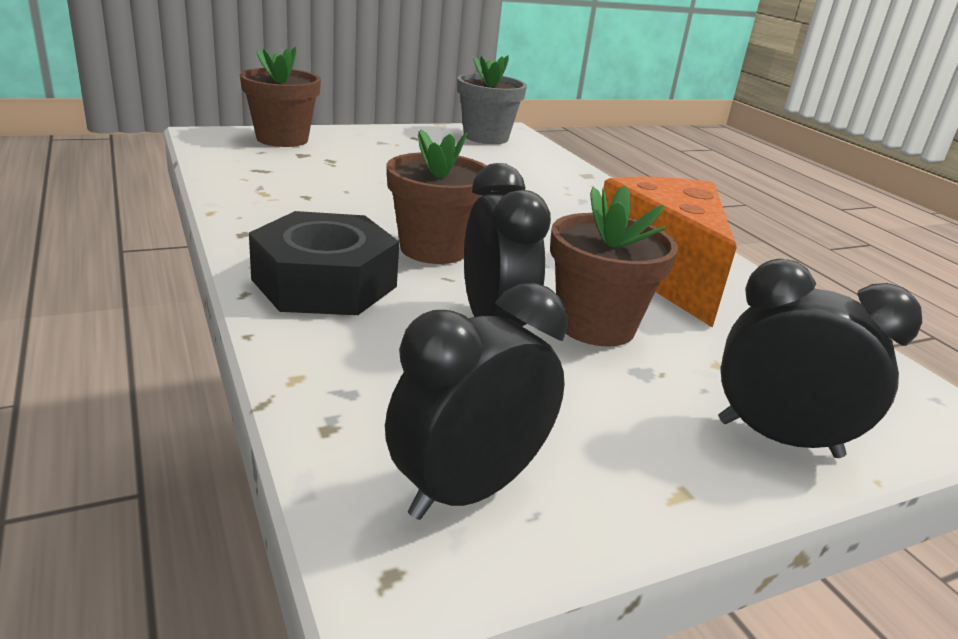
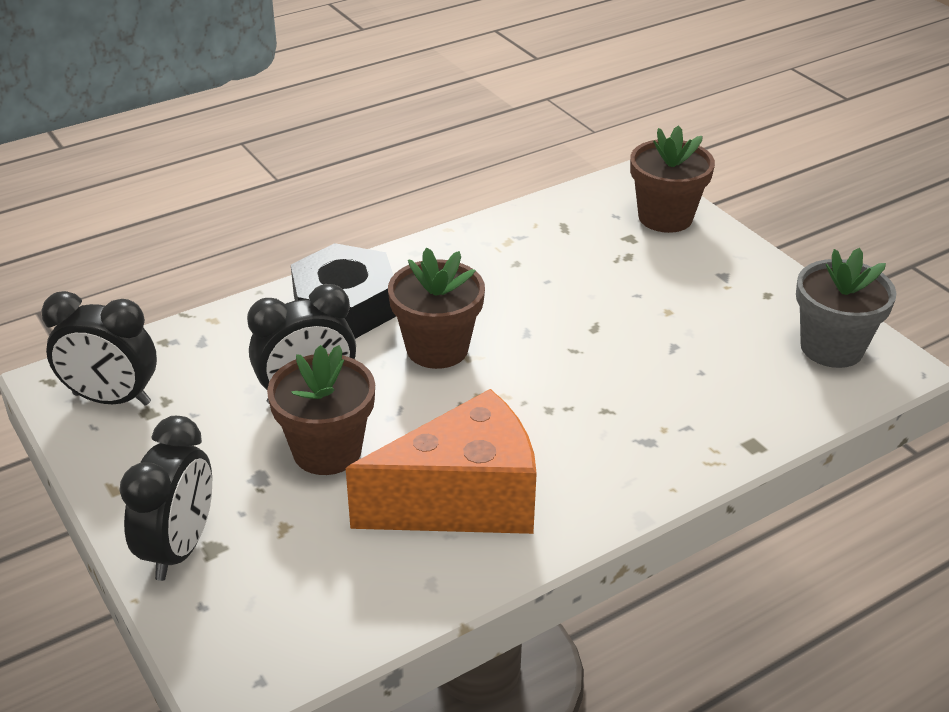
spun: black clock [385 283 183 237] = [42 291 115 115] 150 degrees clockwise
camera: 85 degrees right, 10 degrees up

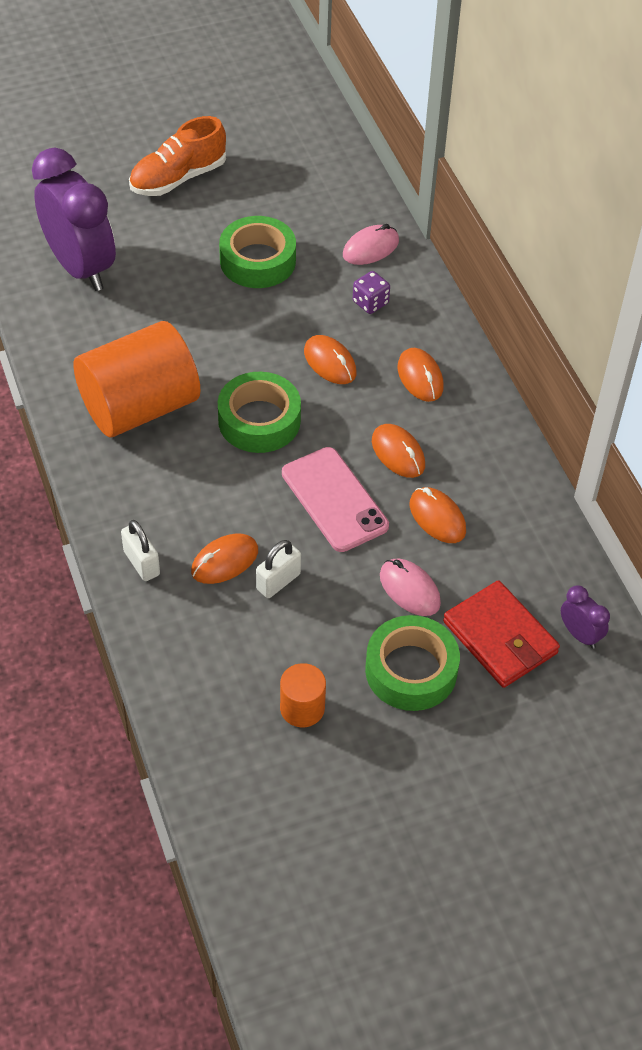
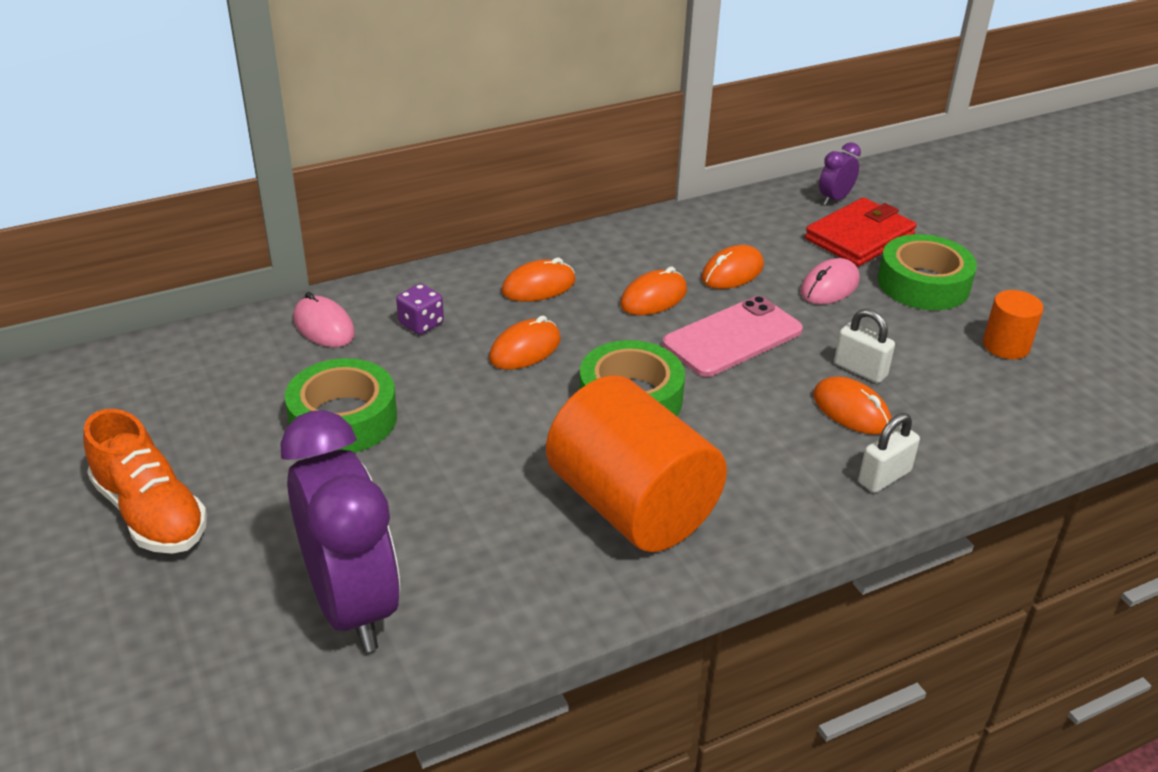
spun: purple clock [32 148 84 143] = [281 410 119 242] 105 degrees clockwise
camera: 95 degrees left, 15 degrees down

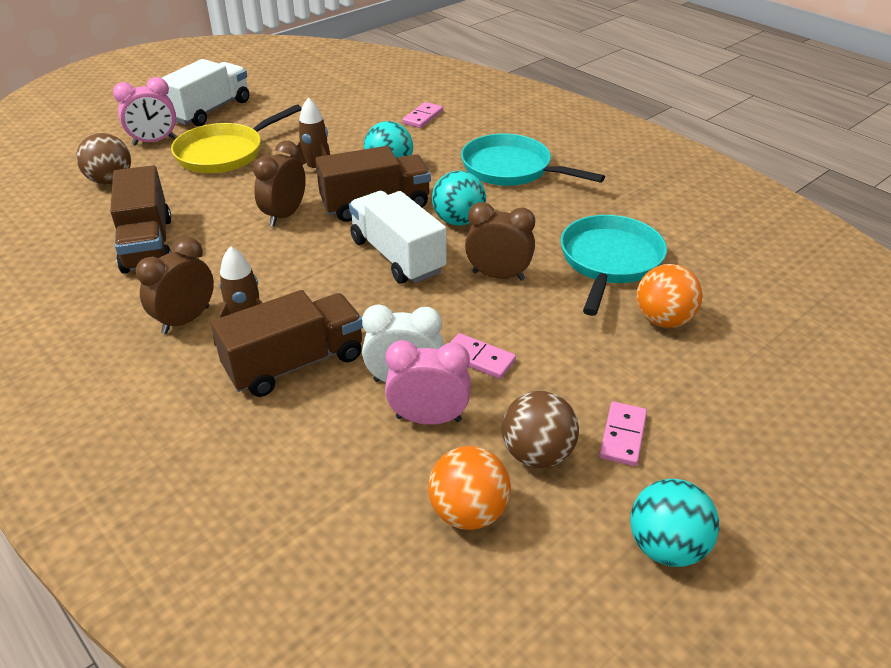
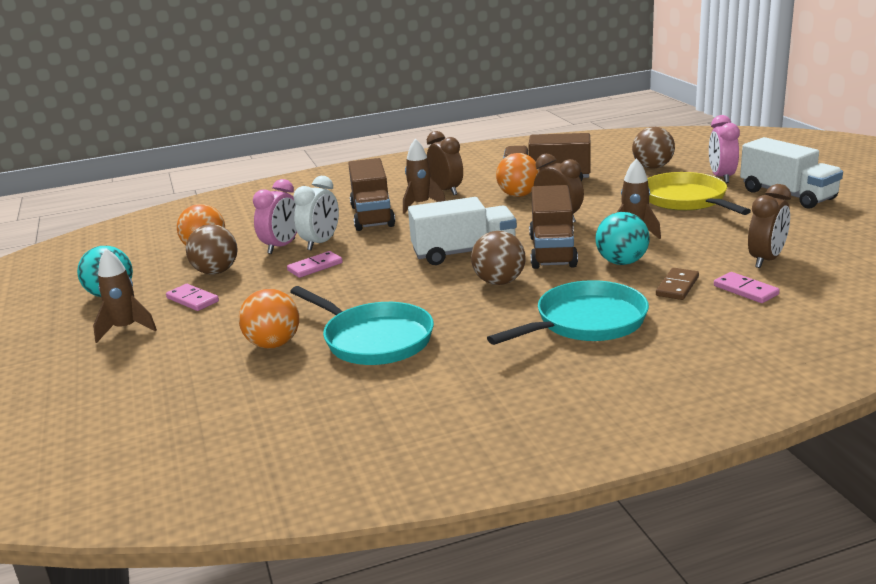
appeared: brown rocket [93 249 64 94]; orange ball [496 153 44 44]; brown domino [656 268 43 32]
relocated: brown clock [465 202 70 78] to [748 184 43 84]
colour: turquoise ball [432 171 54 55] to brown ball [471 231 54 54]
camera: 115 degrees right, 15 degrees down

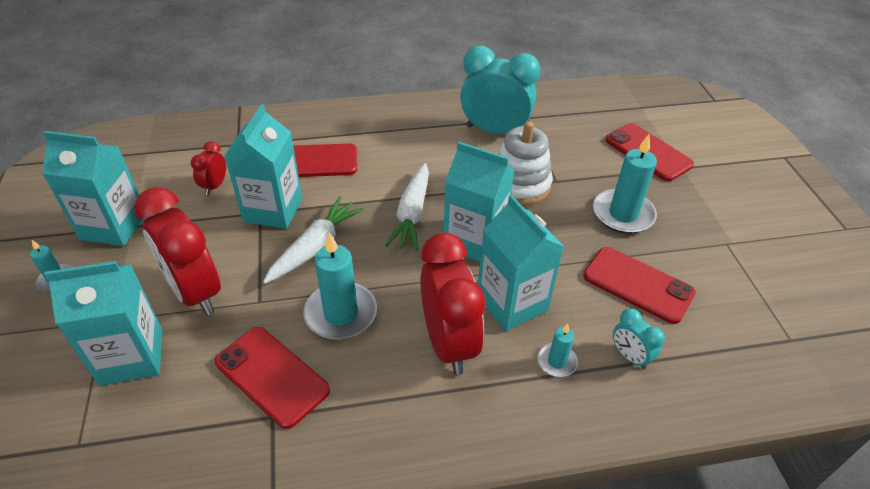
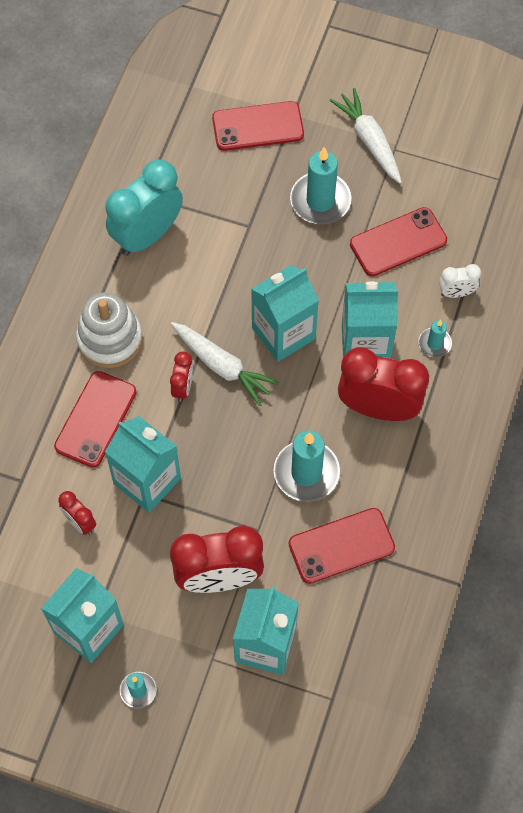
appeared: red clock [170 351 23 51]
relocated: white carrot [263 197 101 87] to [329 88 73 96]; white stacking toy [498 121 55 84] to [76 292 67 76]
colour: turquoise clock [613 308 52 61] to white clock [439 264 42 34]
camera: 60 degrees left, 20 degrees up

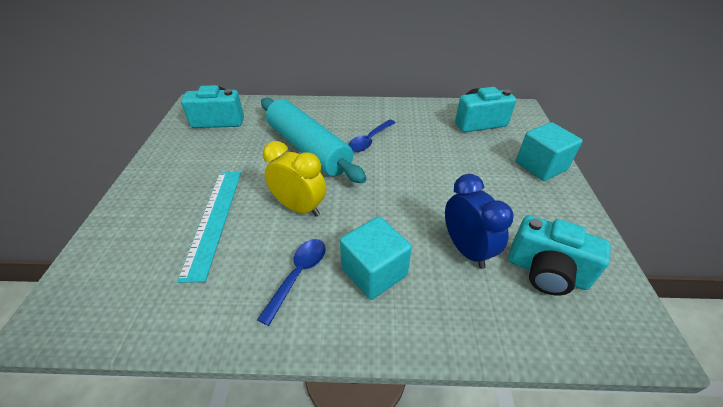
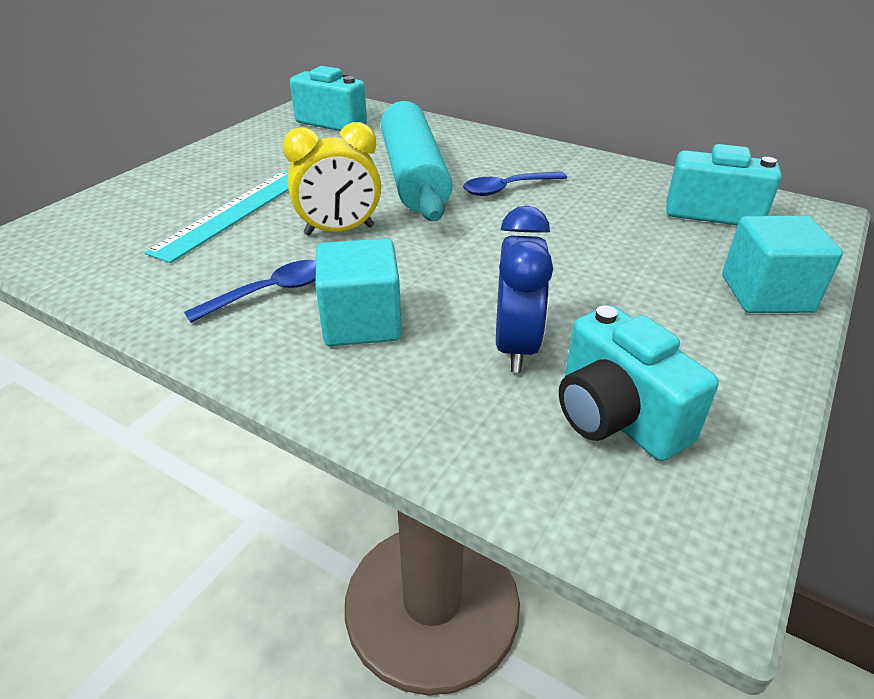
spun: yellow clock [263 141 63 76] = [283 122 98 114] 105 degrees clockwise
camera: 30 degrees right, 5 degrees down

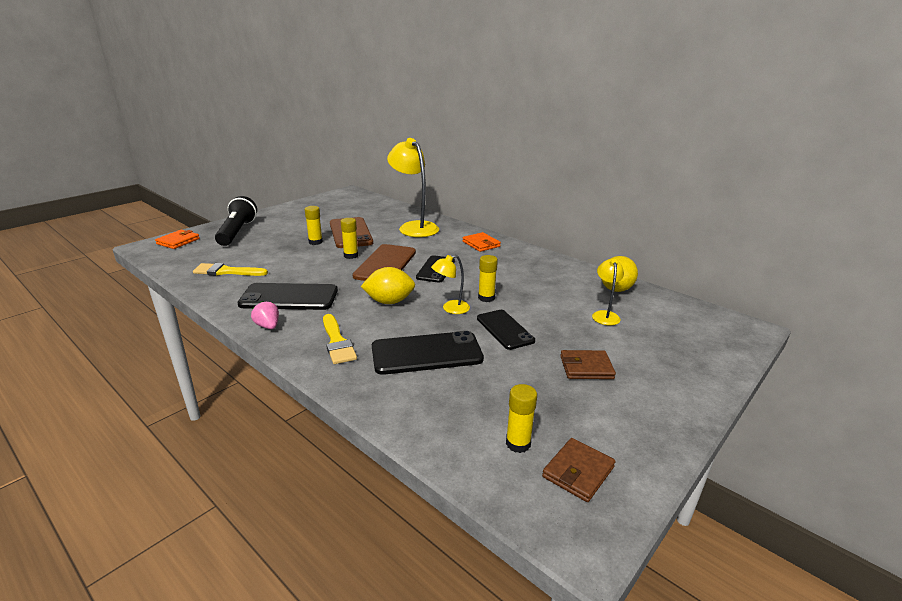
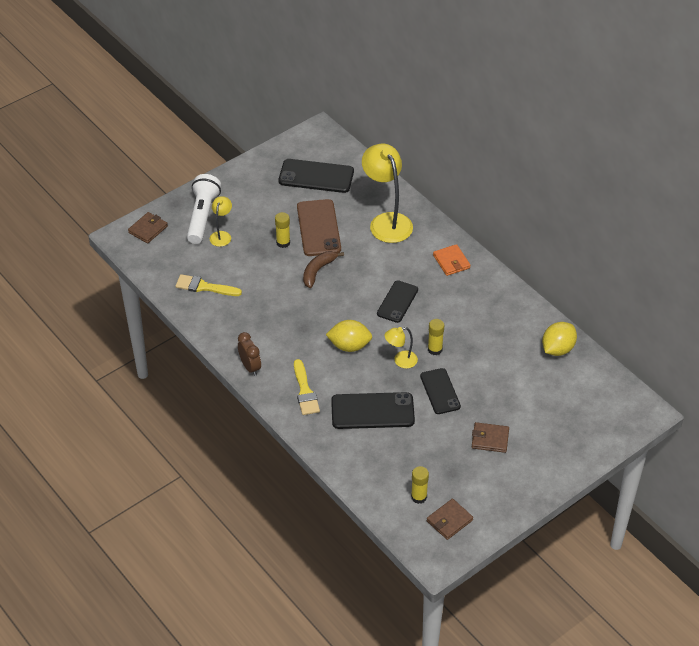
missing: brown phone [353 244 63 37]
relocated: black phone [237 283 101 27] to [279 159 75 34]; yellow lamp [592 259 32 66] to [210 196 22 51]
exchanged: pink strawberry [251 301 28 28] to brown clock [238 332 23 44]; yellow glue stick [341 218 17 41] to brown banana [303 251 41 37]
colour: orange wallet [155 230 45 19] to brown wallet [128 212 40 32]; black flashlight [215 196 42 50] to white flashlight [187 174 34 70]
camera: 10 degrees right, 20 degrees up

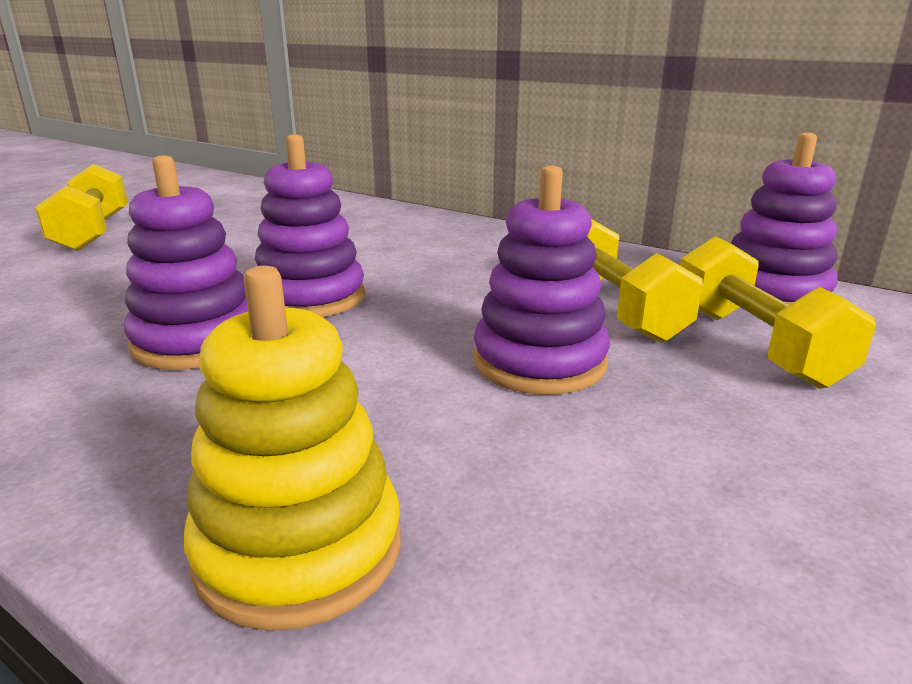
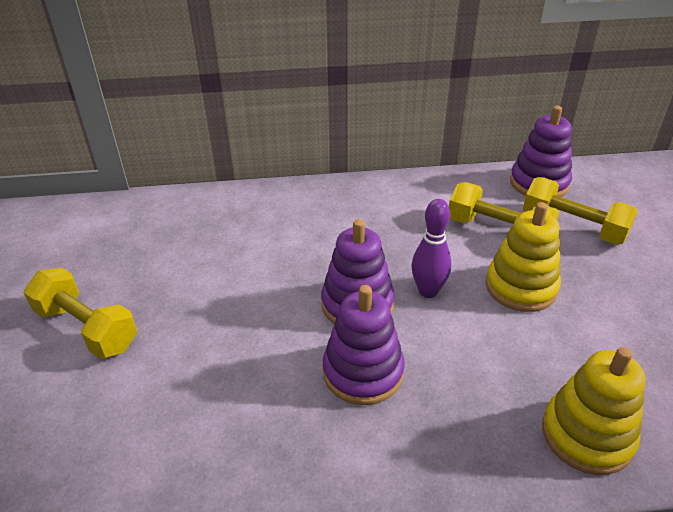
appeared: purple bowling pin [412 199 40 99]
colour: purple stacking toy [473 165 137 230] to yellow stacking toy [486 202 75 110]
camera: 40 degrees left, 15 degrees up

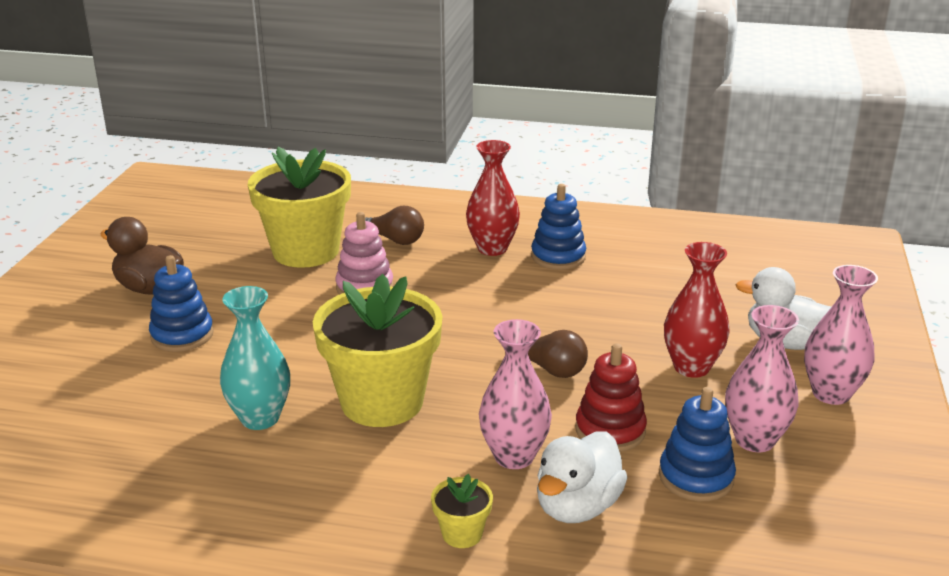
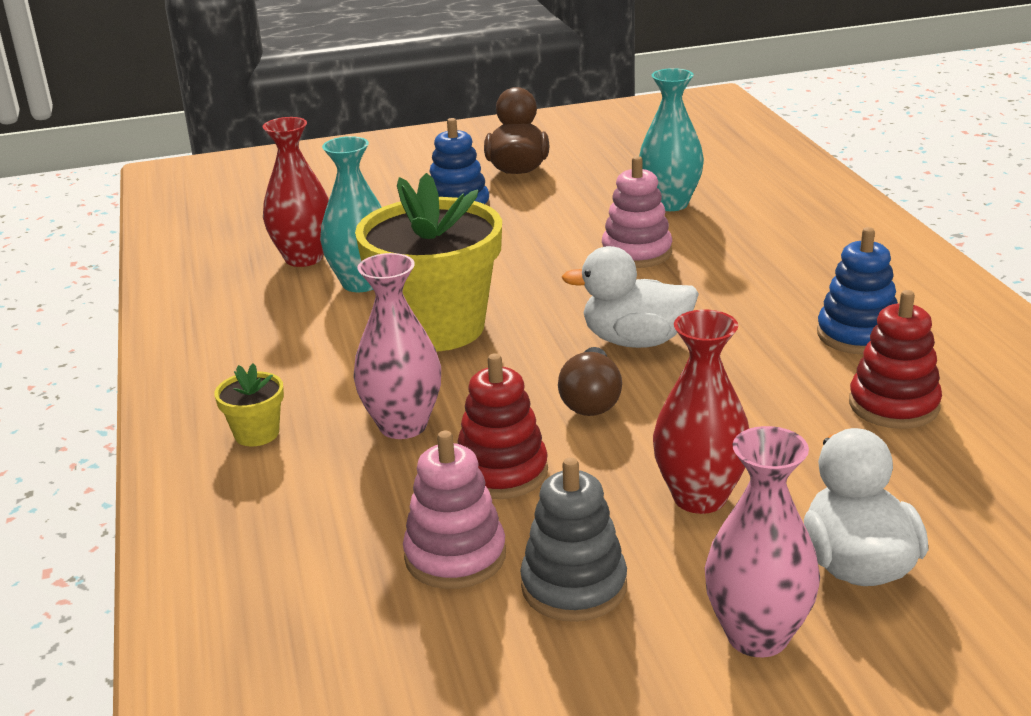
missing: brown light bulb [365 206 59 39]
appeared: red stacking toy [849 290 93 139]
relocated: red vase [466 140 54 116] to [263 117 66 150]; white duck [537 431 91 92] to [562 246 137 102]
exchanged: yellow flower pot [248 147 103 121] to turquoise vase [639 68 65 143]; pink vase [725 305 74 147] to grey stacking toy [520 457 107 165]
colour: blue stacking toy [659 387 77 114] to pink stacking toy [403 431 103 158]
camera: 65 degrees right, 0 degrees up

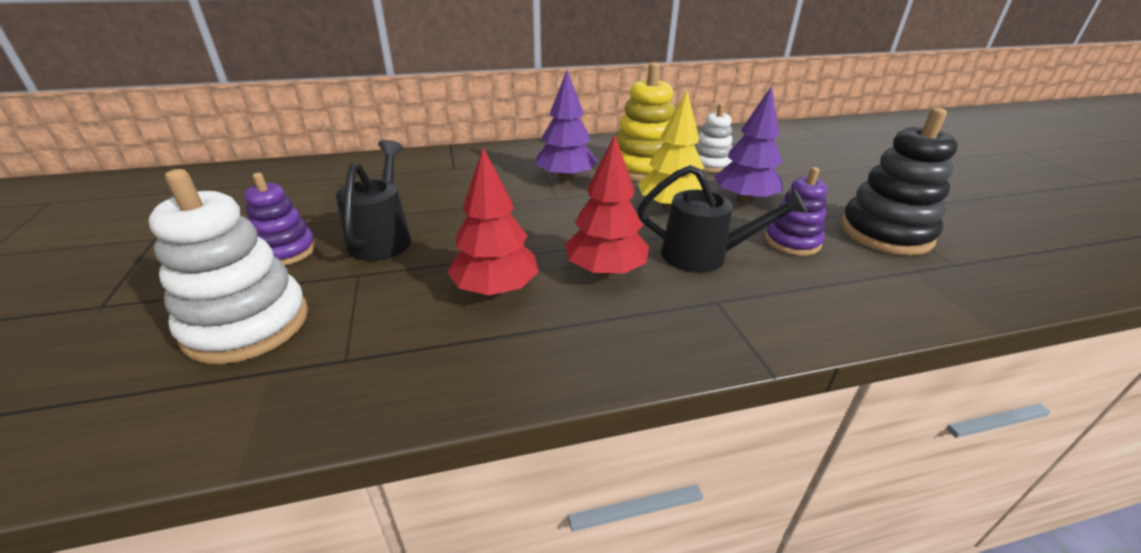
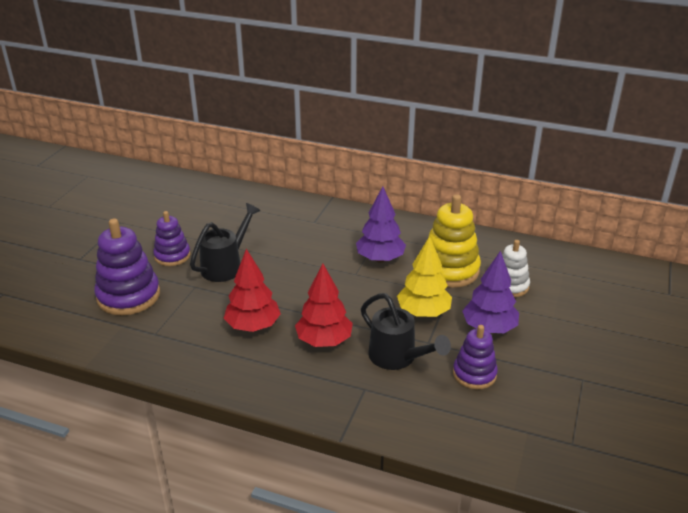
missing: black stacking toy [840 108 118 148]
colour: white stacking toy [149 169 159 195] to purple stacking toy [94 218 66 97]
camera: 35 degrees right, 0 degrees up

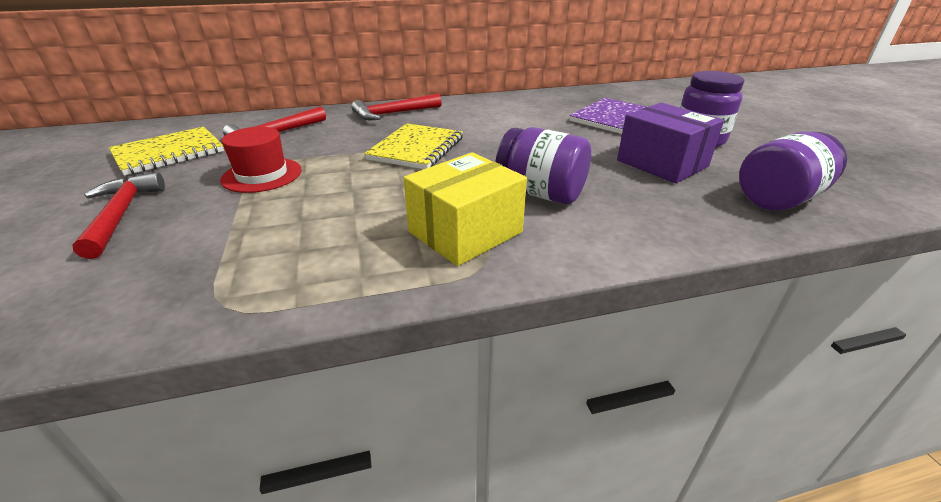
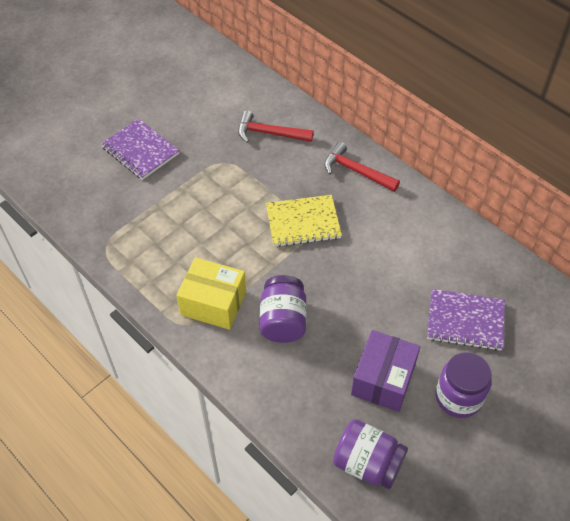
missing: yellow notebook [109 127 115 49]; red hat [220 127 82 66]
exchanged: red hammer [72 172 93 87] to purple notebook [101 118 79 62]
camera: 60 degrees right, 20 degrees up

